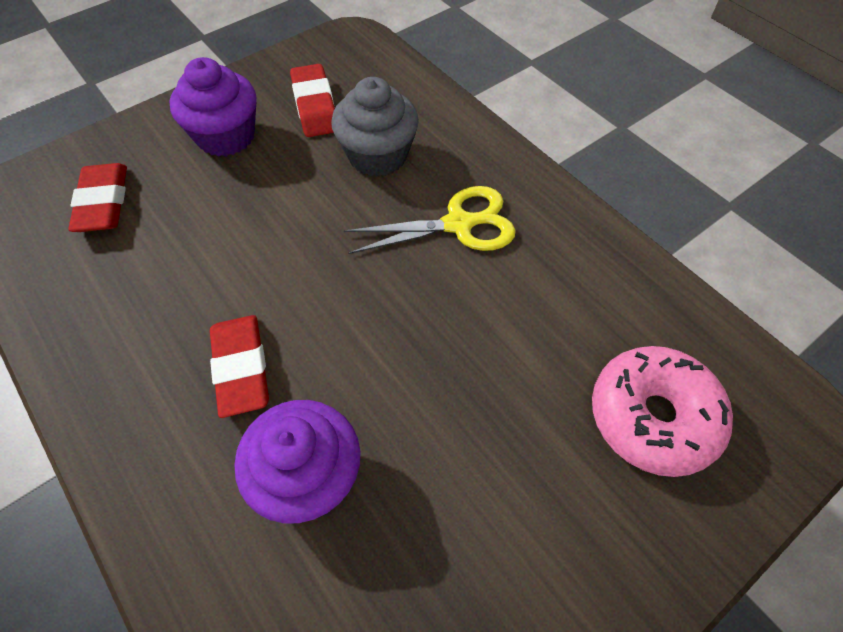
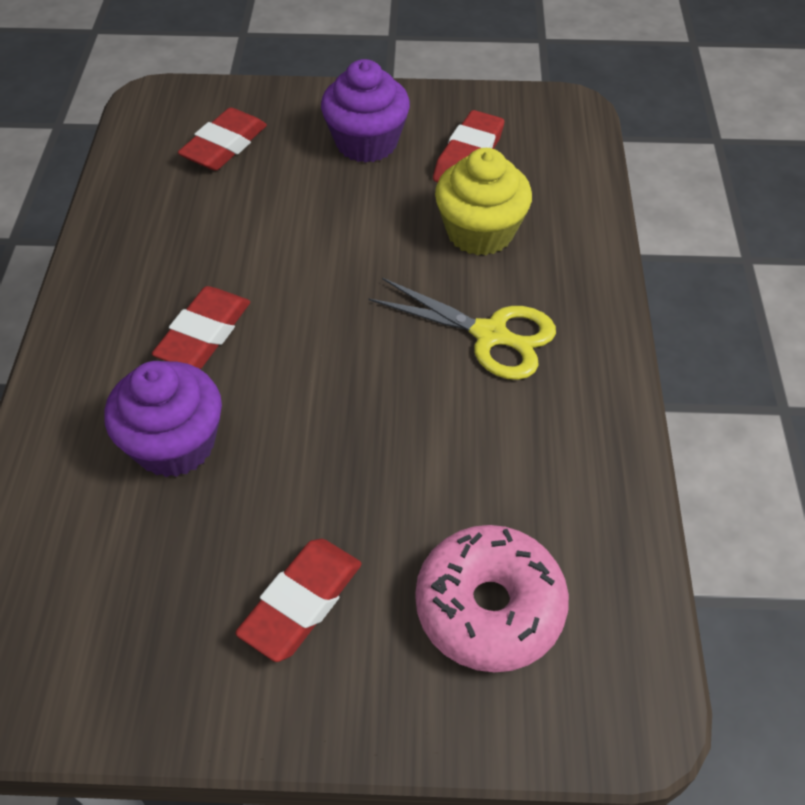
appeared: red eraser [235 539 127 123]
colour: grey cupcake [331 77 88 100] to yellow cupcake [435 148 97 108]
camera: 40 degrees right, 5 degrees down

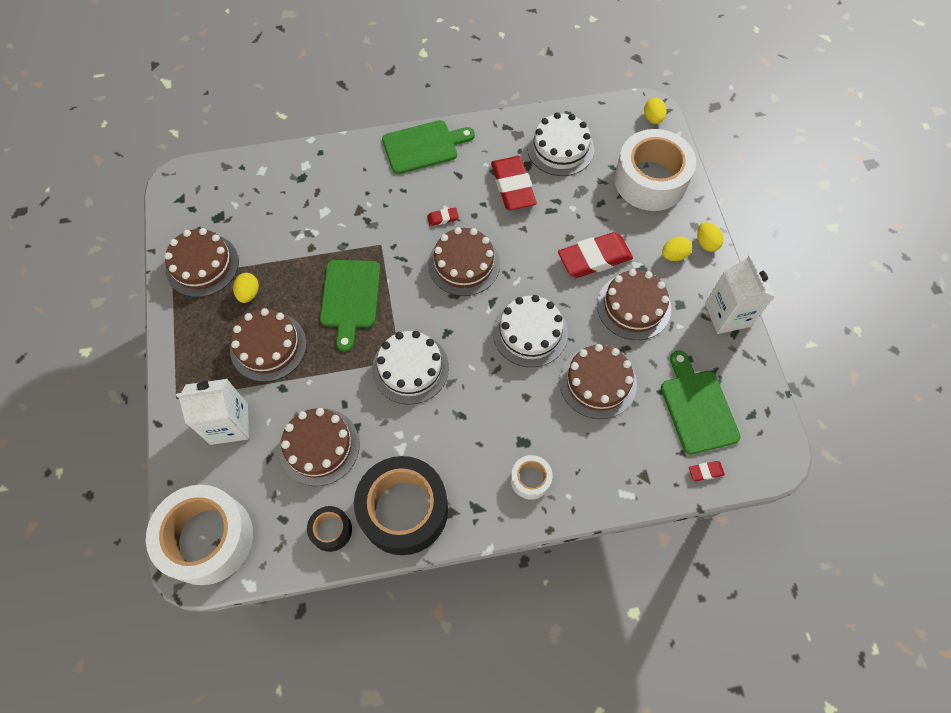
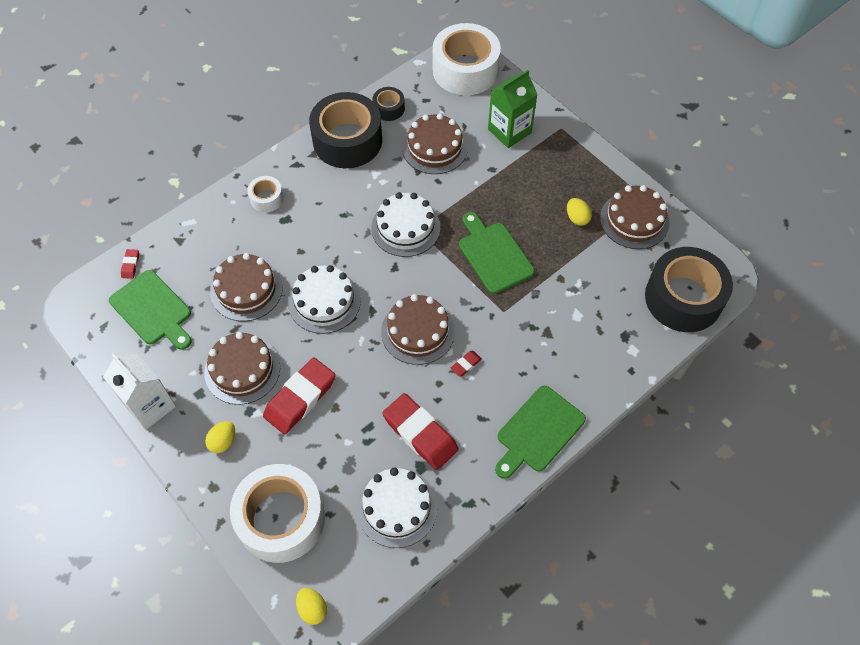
missing: brown cake [230 308 77 74]; yellow egg [697 222 27 30]
appeared: black tape [645 247 88 85]
colour: white carton [176 379 73 66] to green carton [488 70 50 78]
spun: red eraser [689 461 36 20] = [121 249 18 30] 45 degrees counterclockwise
camera: 150 degrees right, 5 degrees down

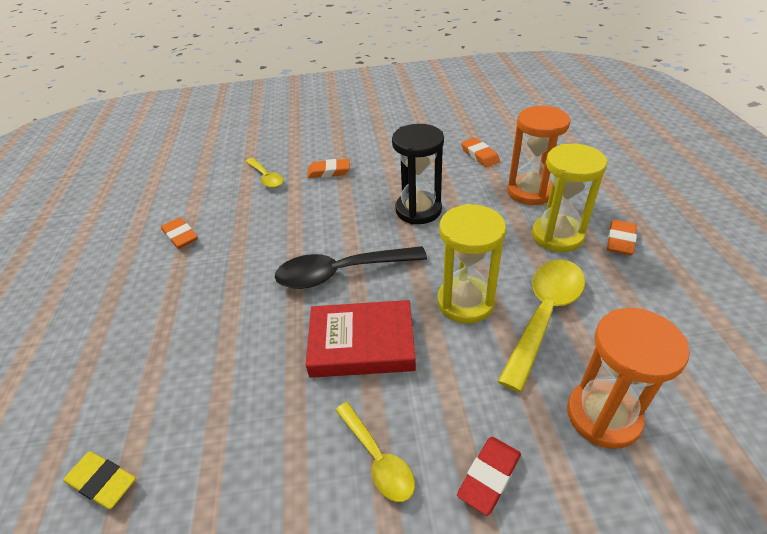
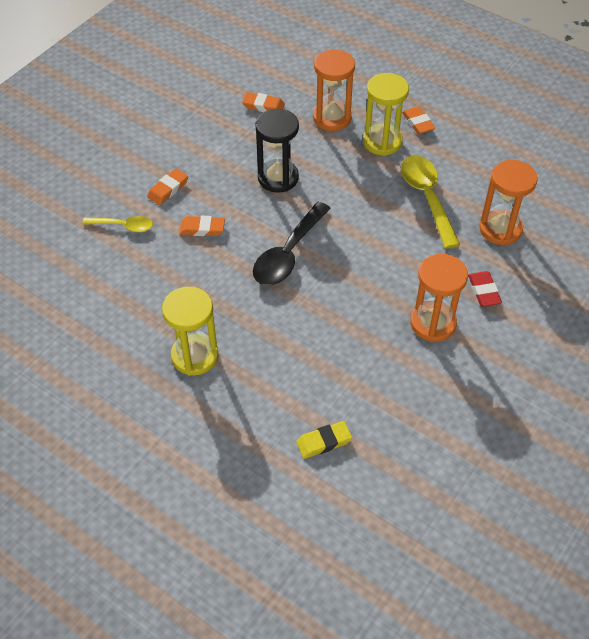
missing: red book [306 300 110 78]
relocated: orange eraser [161 217 37 32] to [179 216 46 20]; yellow hourglass [437 204 69 120] to [162 287 56 89]
exchanged: yellow spoon [335 402 80 100] to orange hourglass [410 254 58 88]
camera: 50 degrees left, 10 degrees up

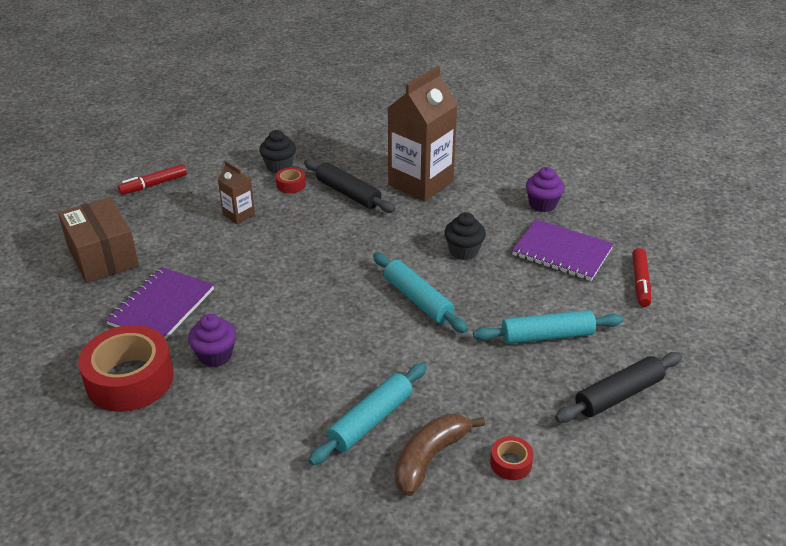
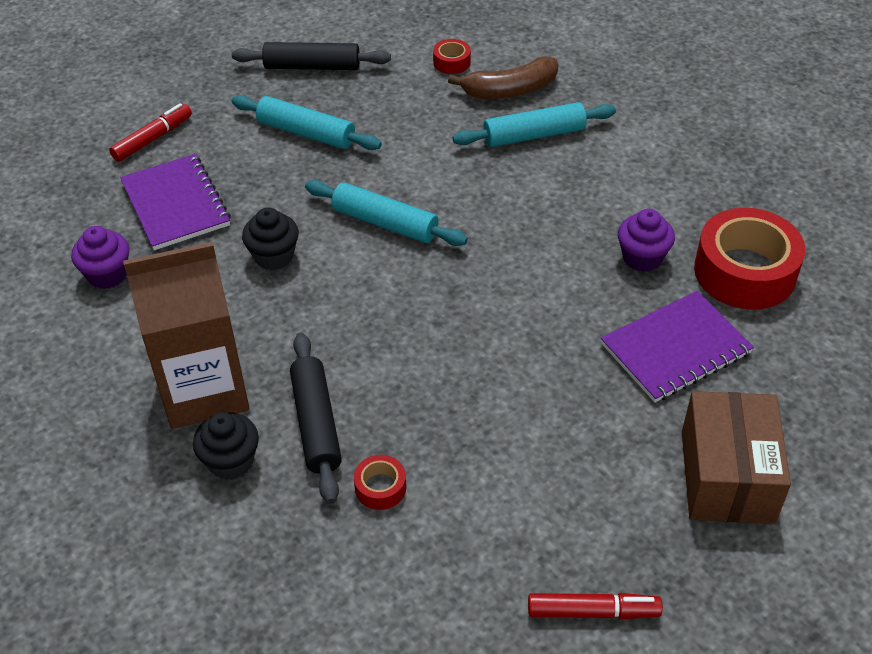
missing: brown carton [218 161 37 63]
relocated: black cupcake [259 130 37 43] to [193 412 66 68]
spun: turquoise rolling pin [373 252 95 81] = [305 180 163 66] 60 degrees counterclockwise
camera: 145 degrees left, 10 degrees up

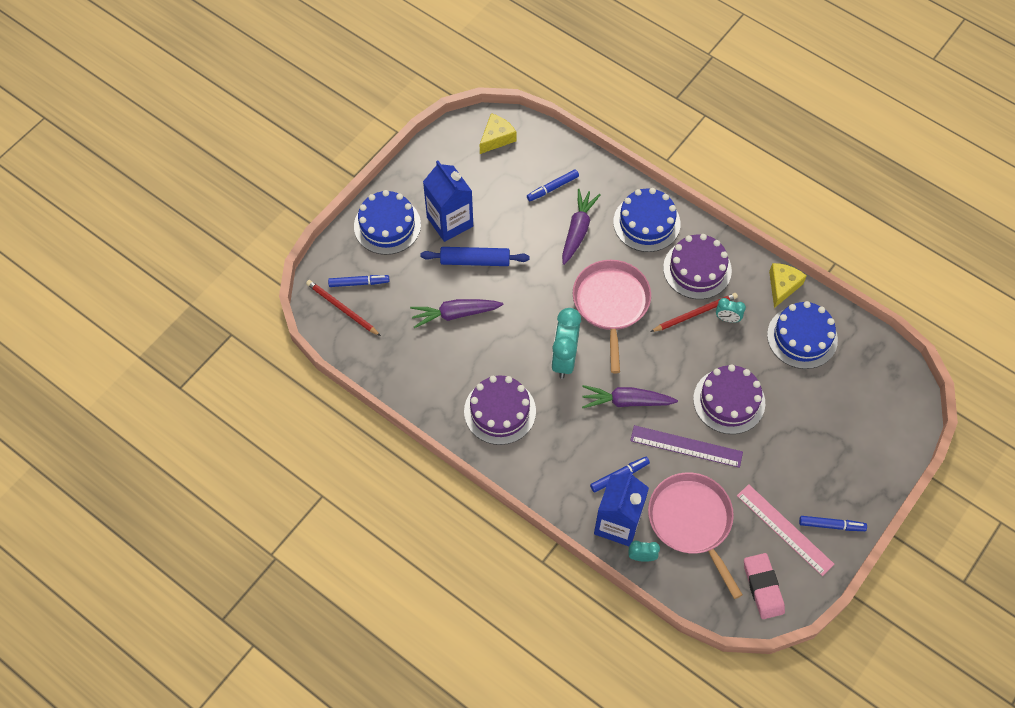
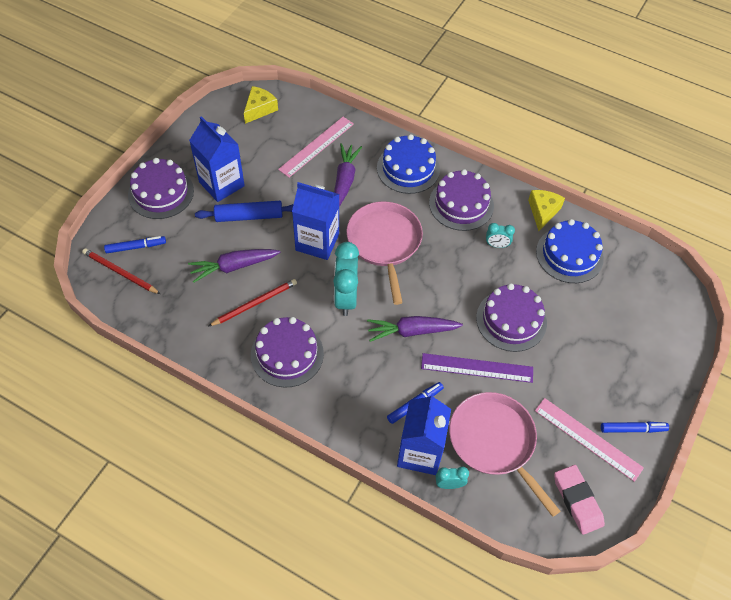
appeared: blue carton [292 182 47 78]
relocated: red pencil [650 293 88 39] to [209 279 88 47]
exchanged: blue marker [527 169 52 32] to pink ruler [278 117 76 60]
colour: blue cake [354 190 67 65] to purple cake [128 158 66 61]
camera: 10 degrees left, 5 degrees down

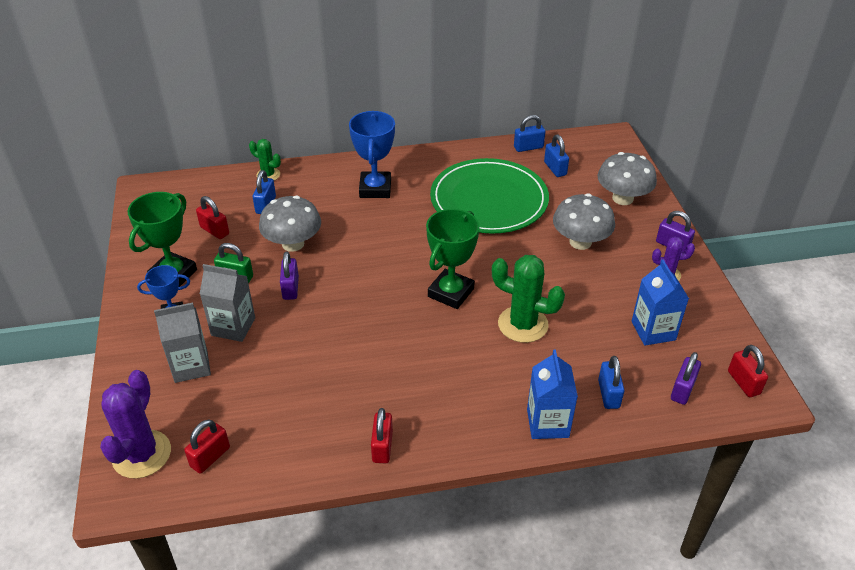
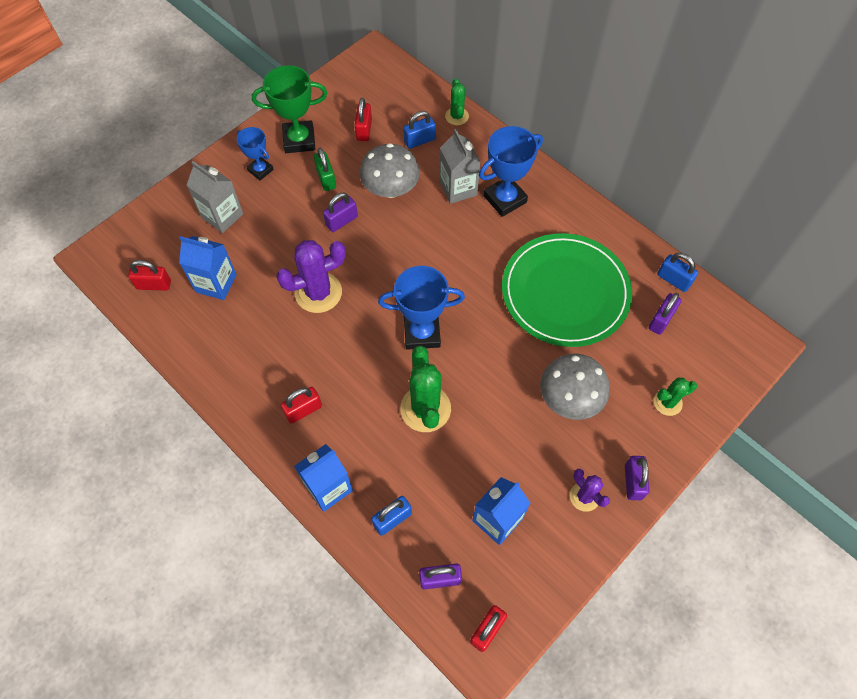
appeared: blue carton [179 236 58 64]
relocated: purple cactus [100 370 71 109] to [276 240 70 73]; grey carton [200 264 55 78] to [440 129 40 75]; red padlock [371 408 22 55] to [281 387 41 37]
exchanged: grey mushroom [597 152 60 53] to green cactus [654 377 43 39]
colour: green trophy [426 209 54 100] to blue trophy [378 266 87 84]; blue padlock [544 135 25 42] to purple padlock [649 293 33 42]
camera: 55 degrees right, 20 degrees up

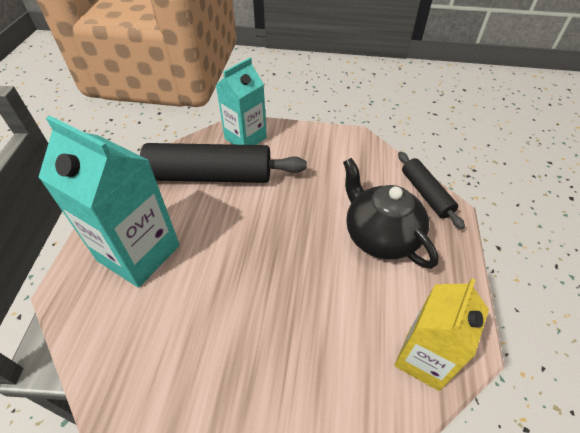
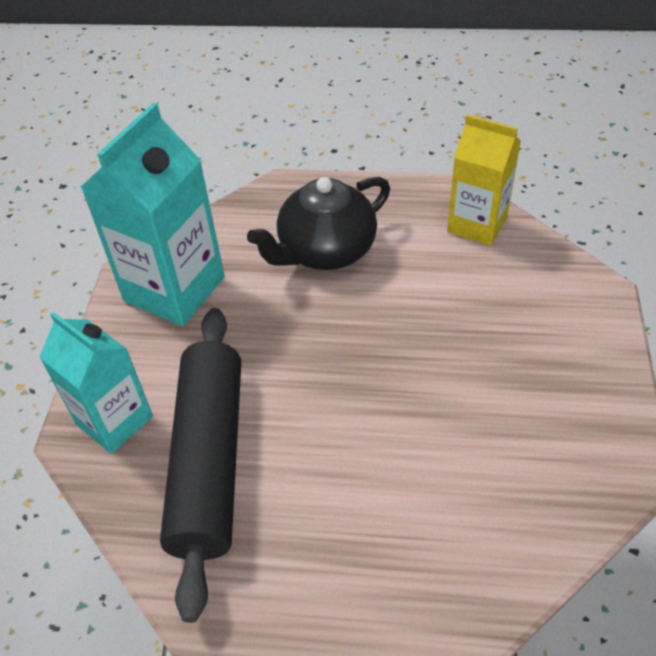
missing: black rolling pin [398 152 67 77]
relocated: turquoise carton [38 116 142 172] to [81 103 144 223]
camera: 90 degrees left, 0 degrees up

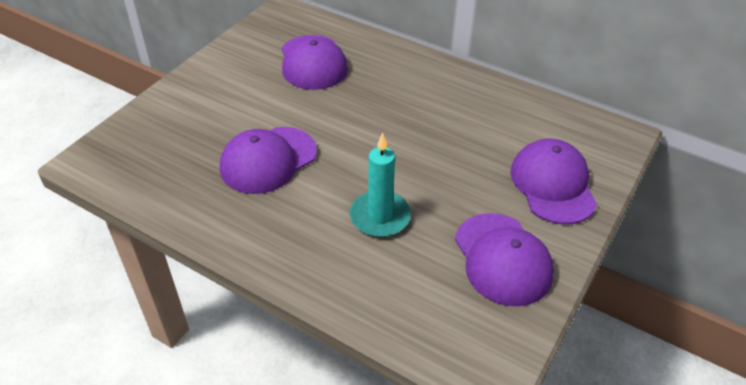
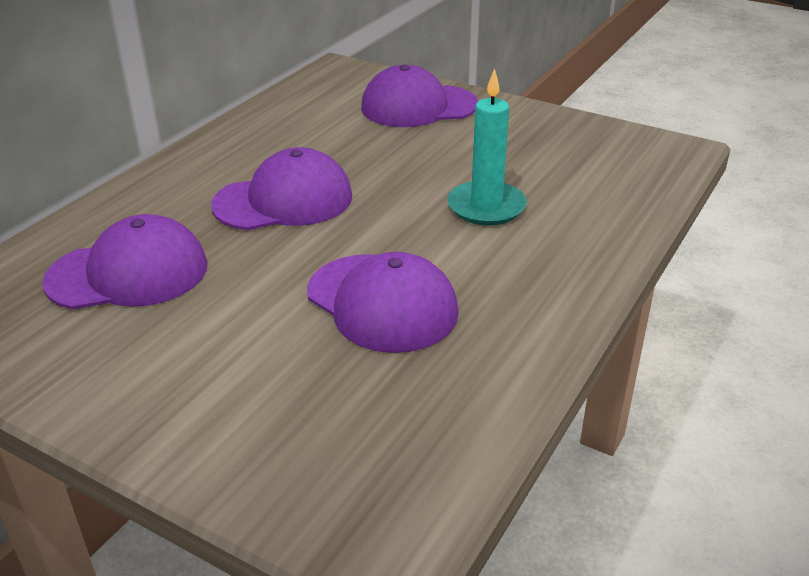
relocated: purple cap [455 213 99 94] to [211 147 141 83]
camera: 90 degrees left, 10 degrees down

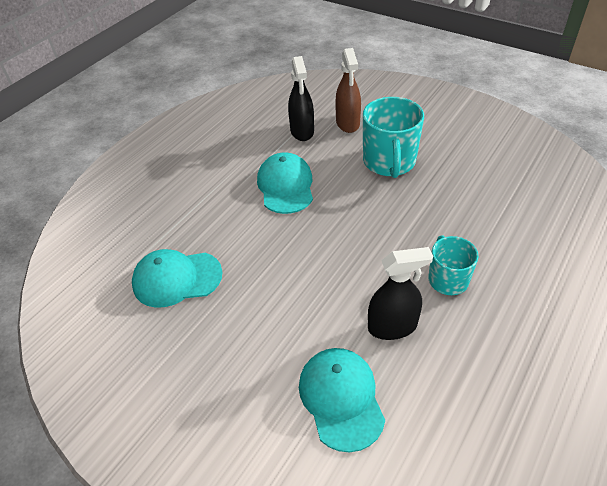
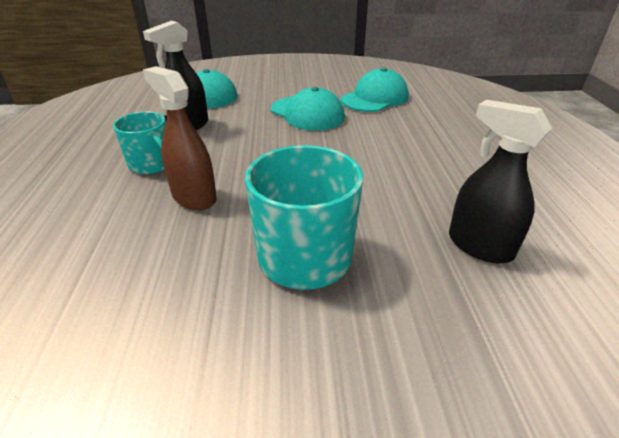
relocated: turquoise cap [257 152 56 62] to [271 87 74 44]; brown spray bottle [335 48 26 85] to [143 66 74 144]
camera: 140 degrees right, 10 degrees down

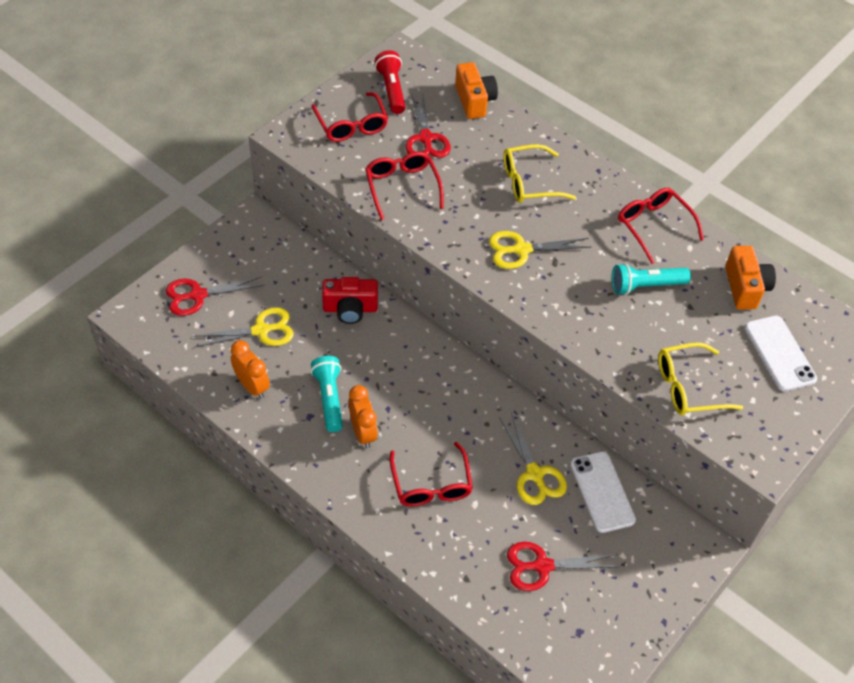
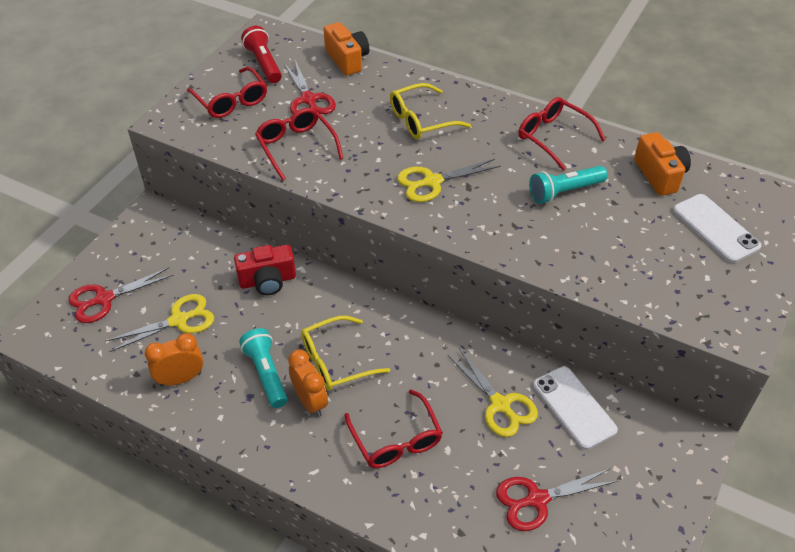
relocated: yellow glasses [658 342 85 73] to [301 316 89 75]
spun: orange clock [231 340 39 59] = [145 333 58 53] 60 degrees counterclockwise
camera: 10 degrees left, 5 degrees down

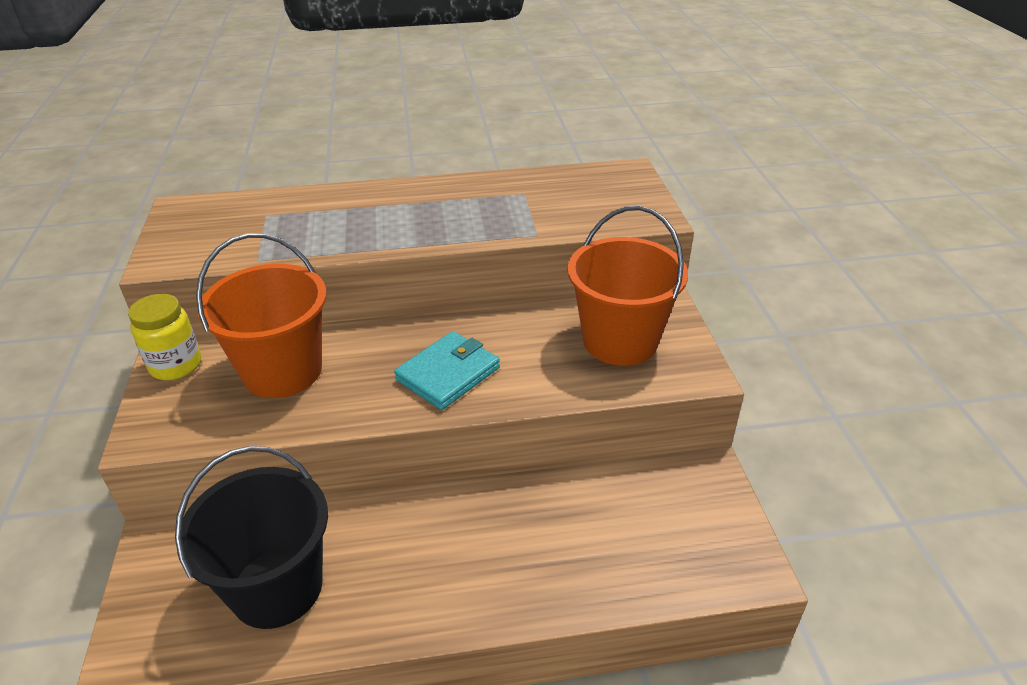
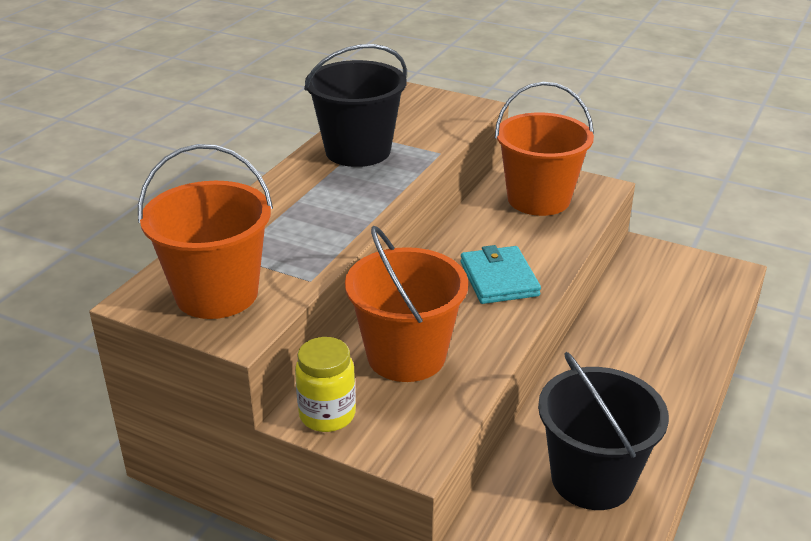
appeared: orange bucket [138 144 135 175]; black bucket [304 44 103 123]
camera: 55 degrees left, 5 degrees down

